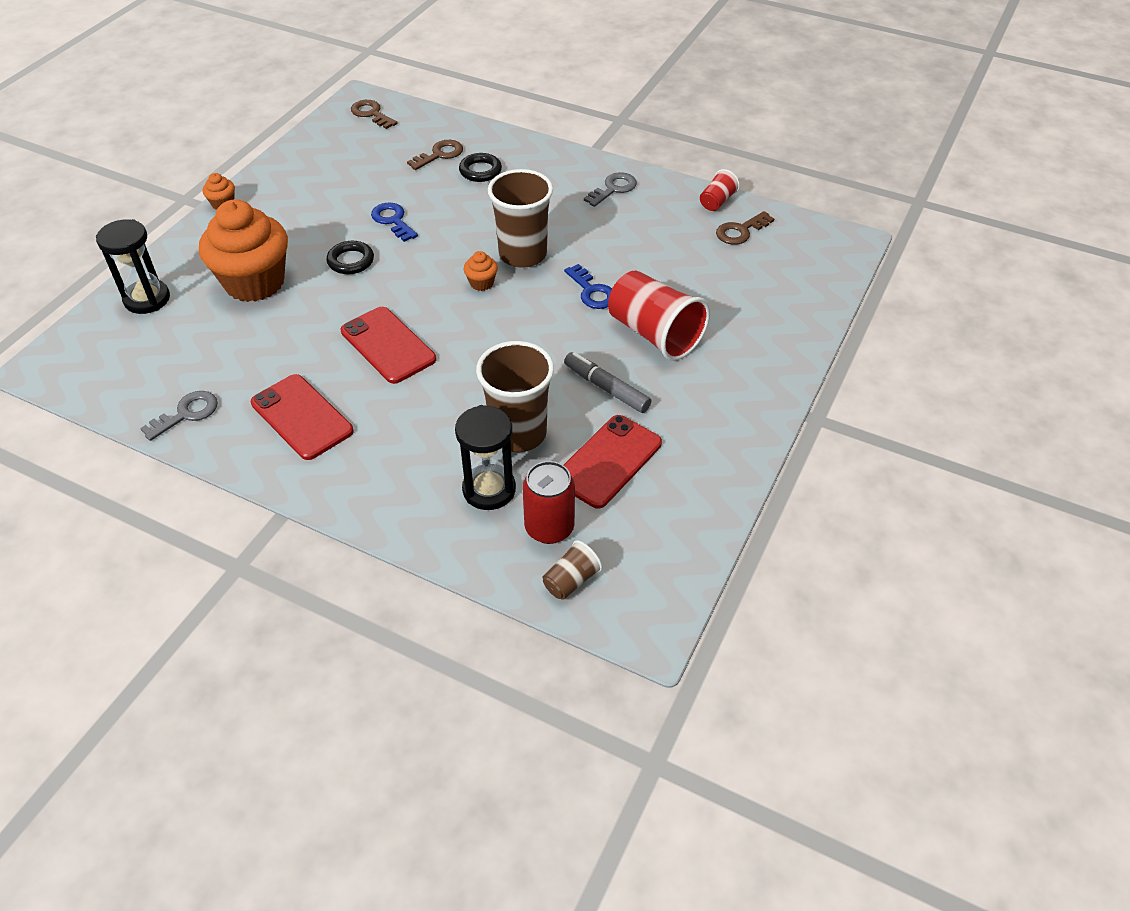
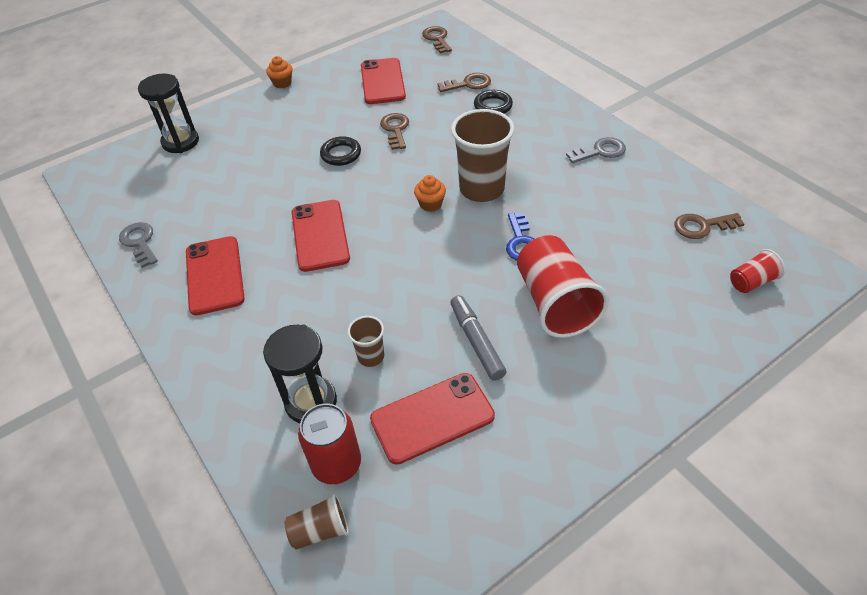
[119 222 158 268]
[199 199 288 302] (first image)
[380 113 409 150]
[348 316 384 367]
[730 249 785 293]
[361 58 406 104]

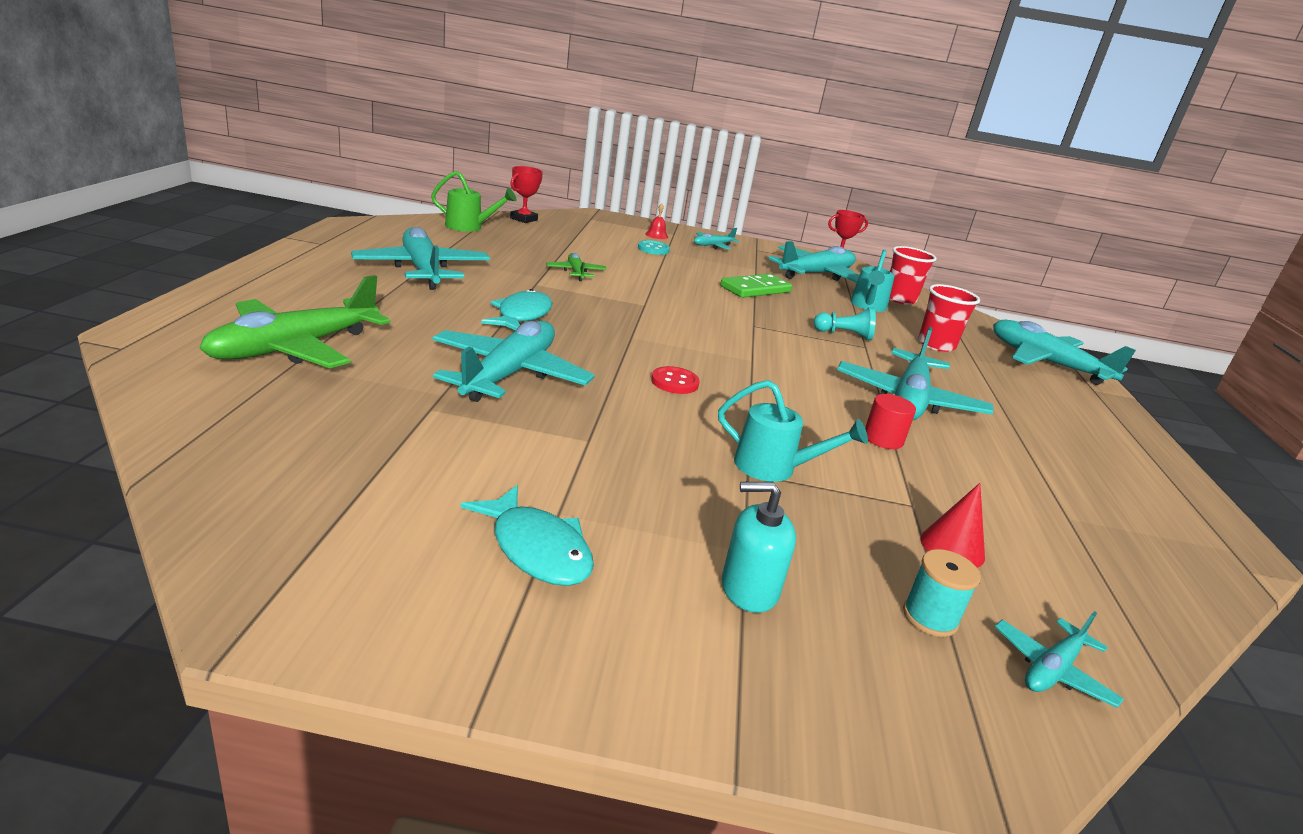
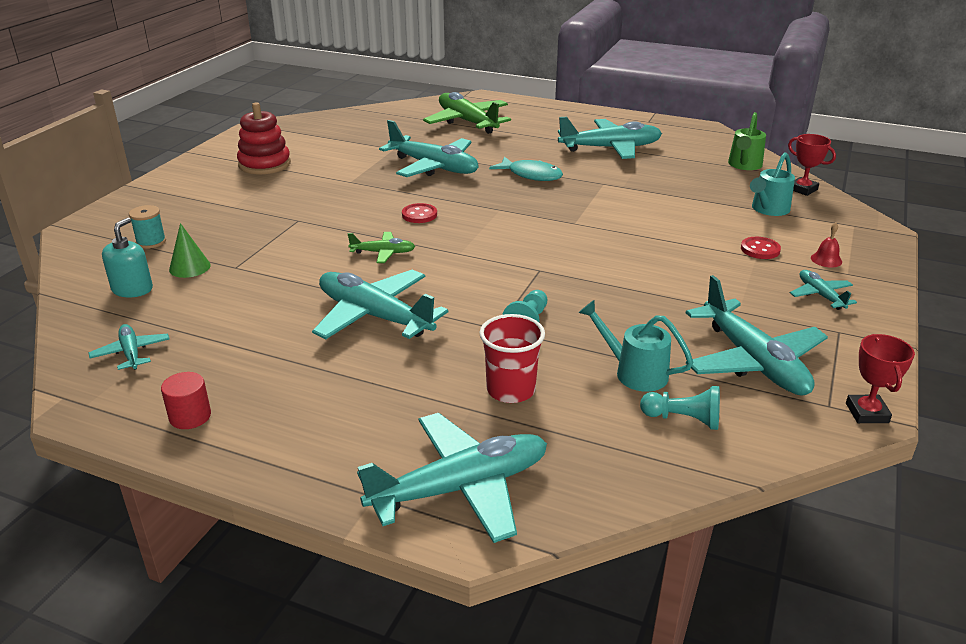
[237 102 291 174]
[348 232 415 263]
[741 237 781 259]
[750 152 795 216]
[720 274 792 298] (first image)
[102 217 153 297]
[161 372 211 429]
[640 386 720 430]
[169 223 211 278]
[89 324 170 370]

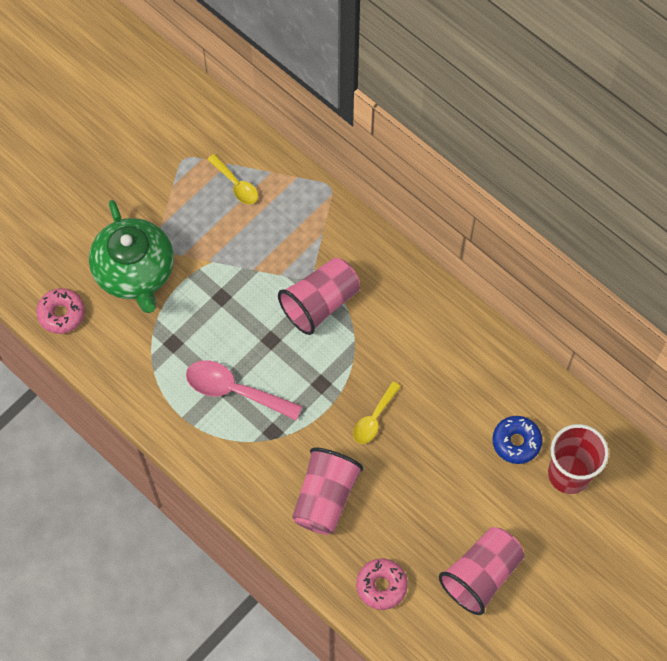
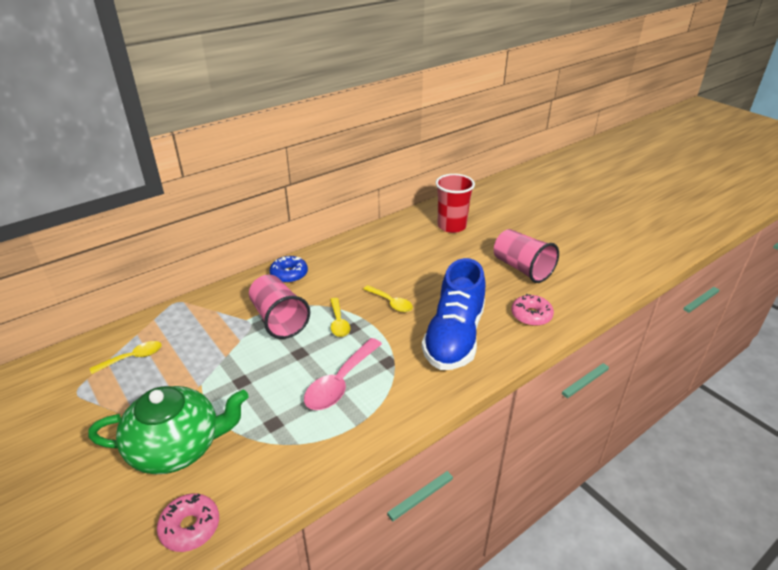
[422 258 486 370]
[270 256 308 283]
[330 298 350 337]

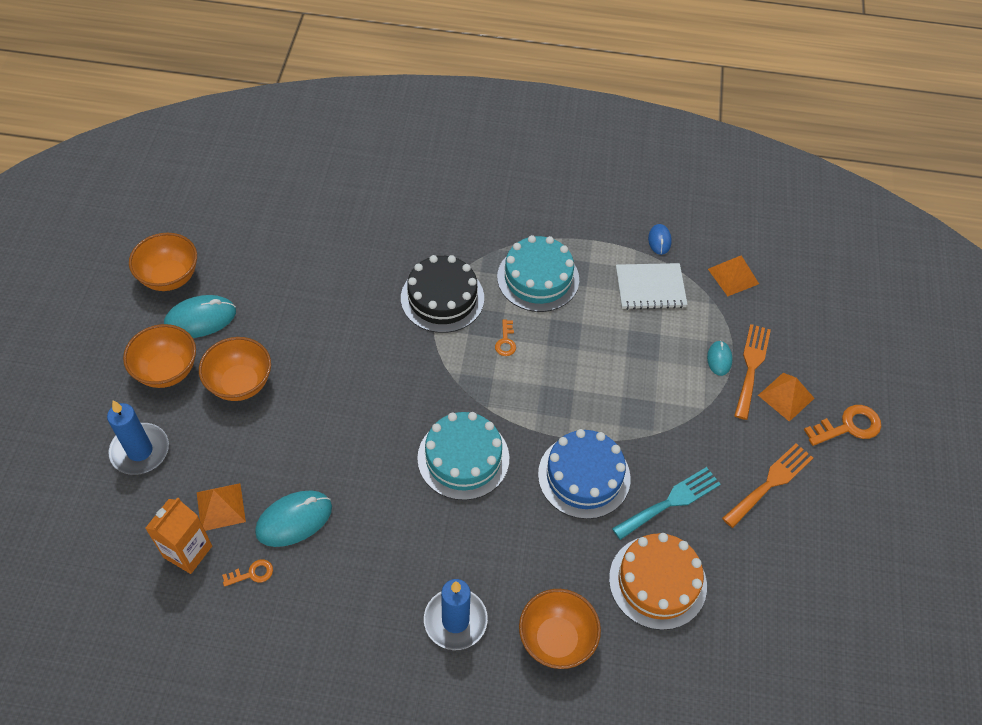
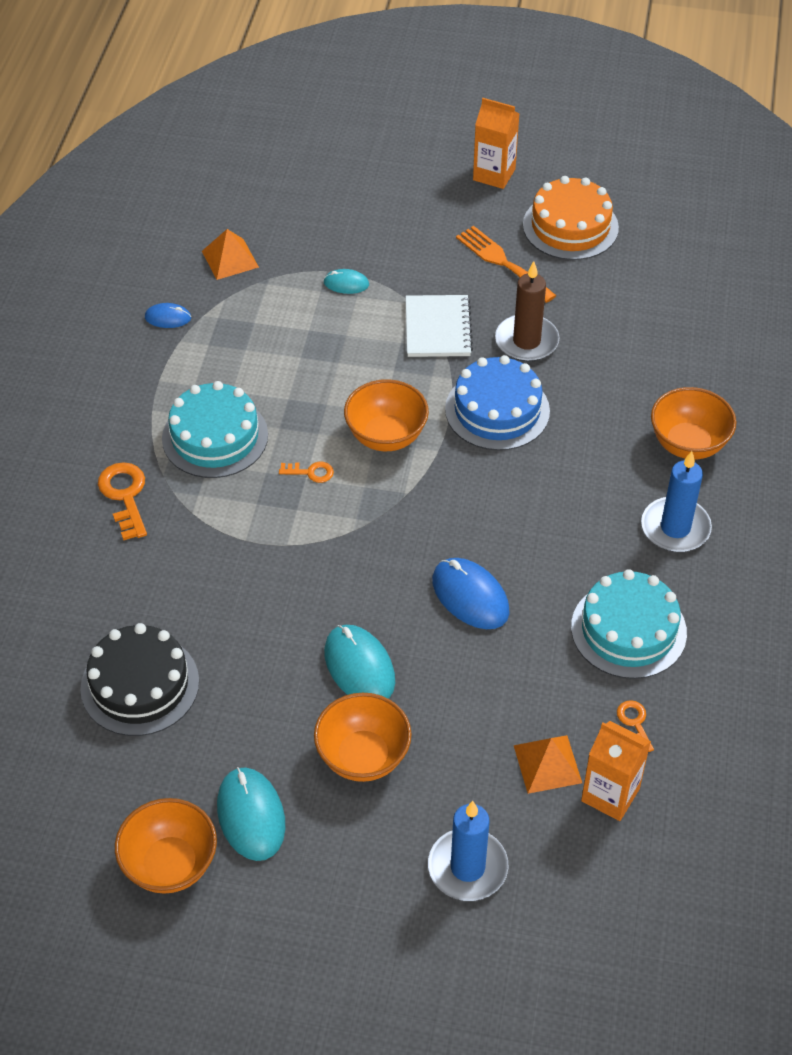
[344 379 429 451]
[324 625 395 699]
[80 623 199 736]
[571 569 687 679]
[523 176 619 260]
[495 261 560 362]
[406 295 473 357]
[734 324 771 420] (first image)
[758 373 814 422] (first image)
[98 462 147 540]
[432 558 510 629]
[473 98 520 189]

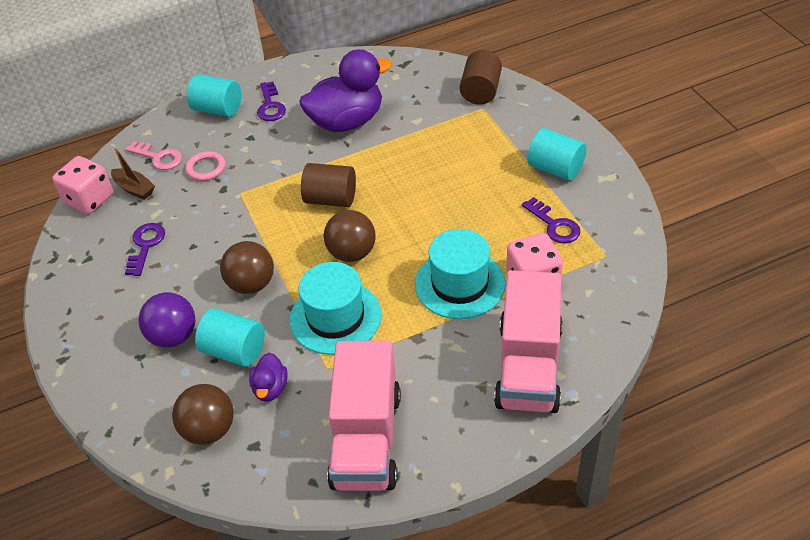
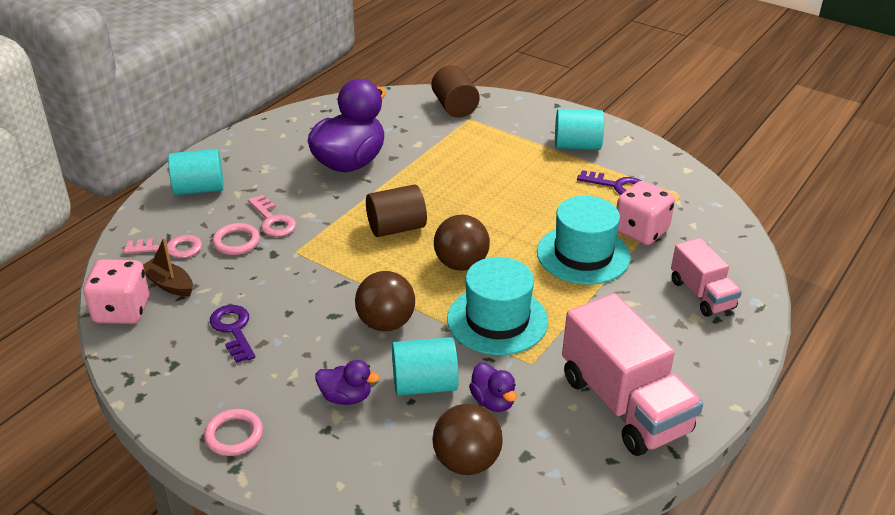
[143 237 193 297]
[315 360 380 405]
[257 81 286 121] (first image)
[671 238 742 317]
[204 409 263 456]
[248 194 296 237]

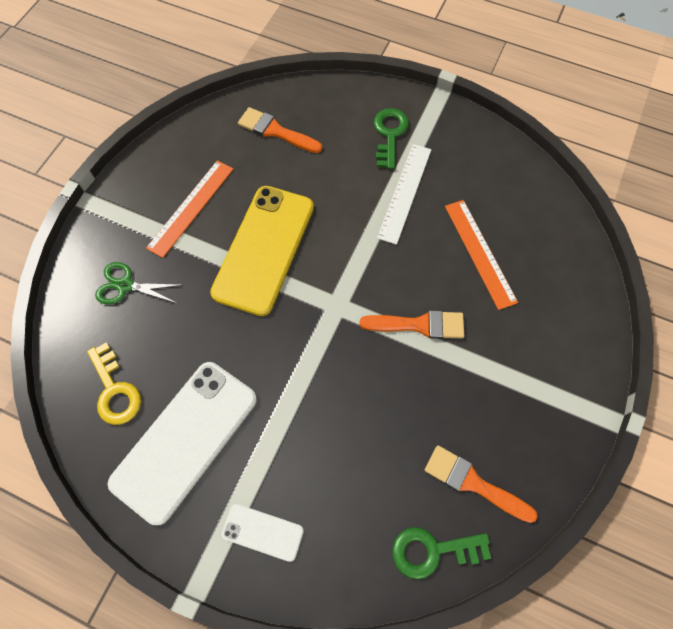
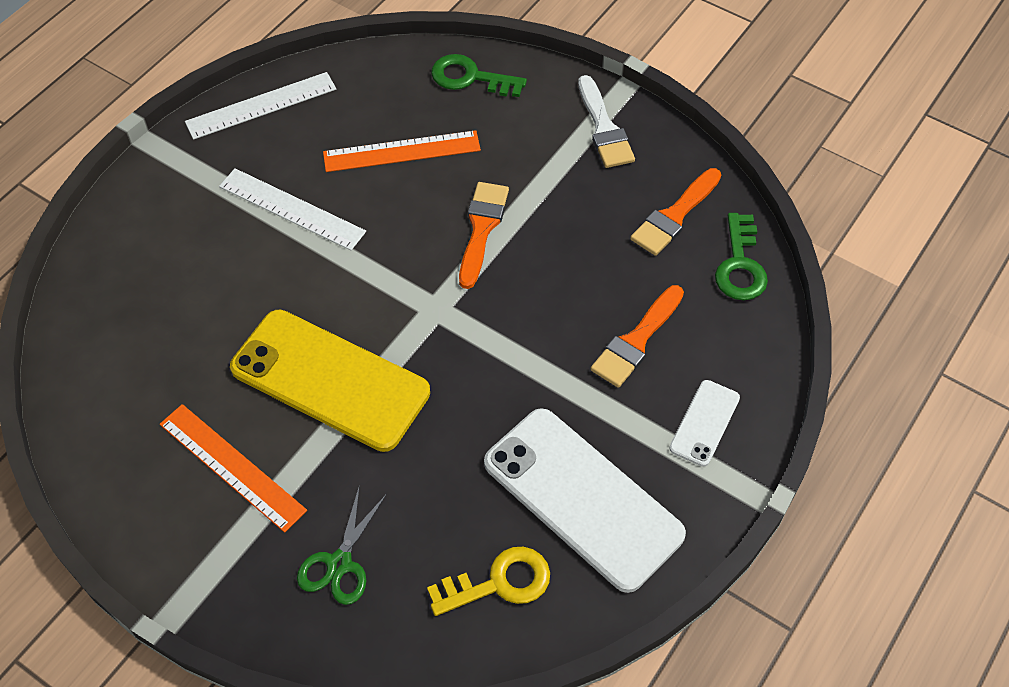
[591 285 684 388]
[431 54 527 97]
[185 72 336 140]
[578 75 635 168]

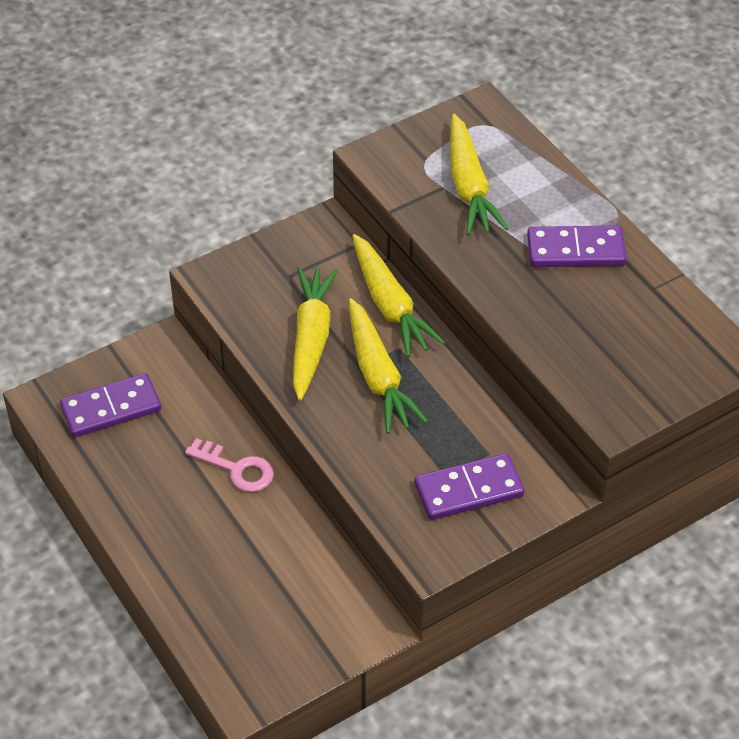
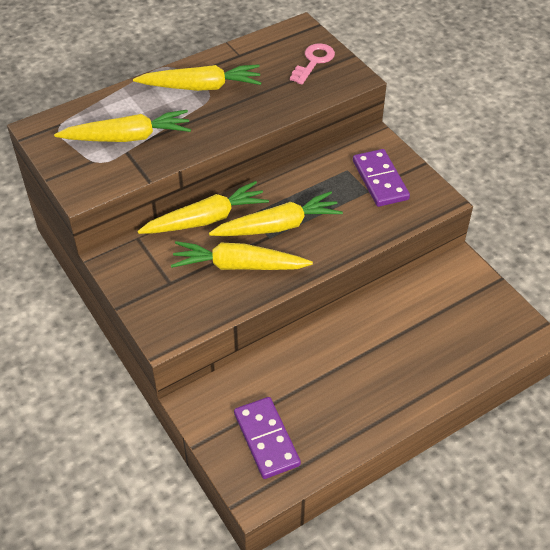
[290 43 335 84]
[133 64 261 91]

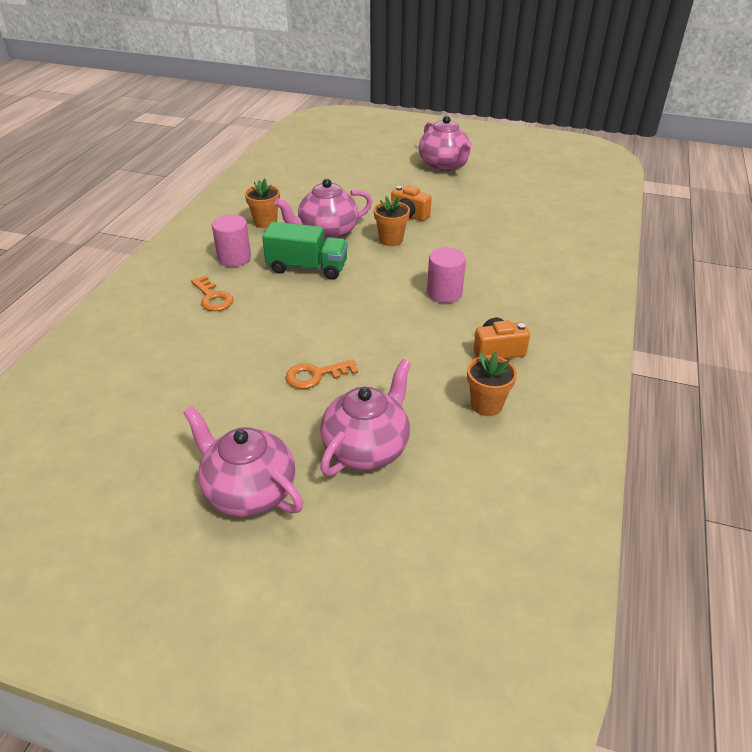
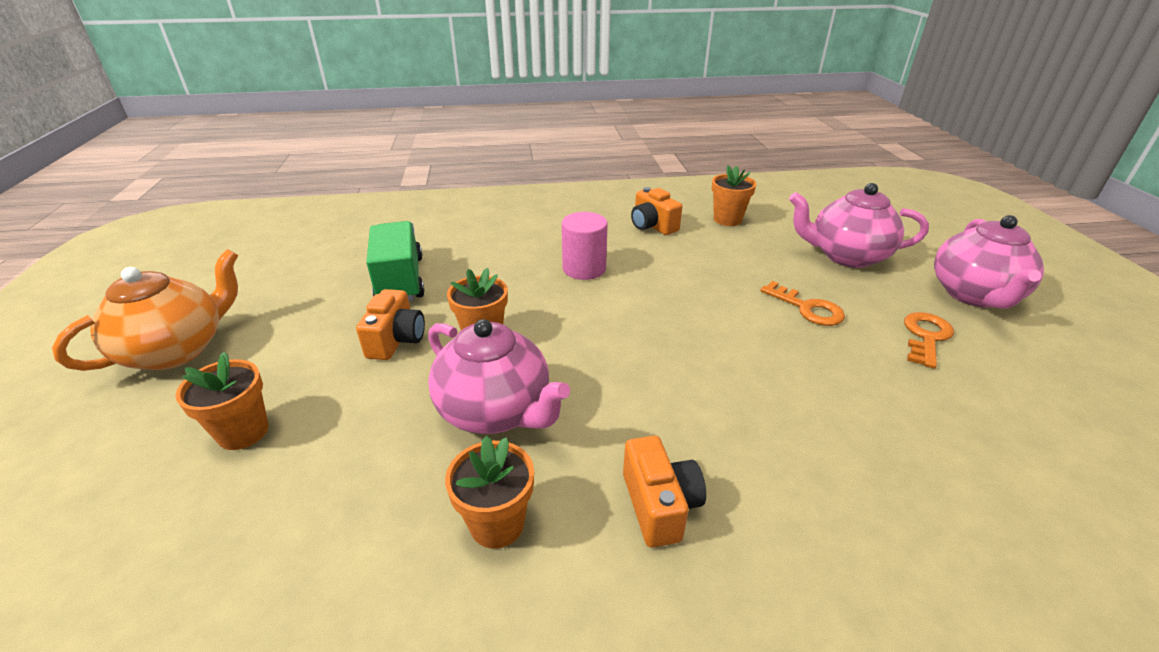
[904 312 954 369]
[623 436 706 548]
[366 221 425 301]
[52 249 238 371]
[175 352 268 450]

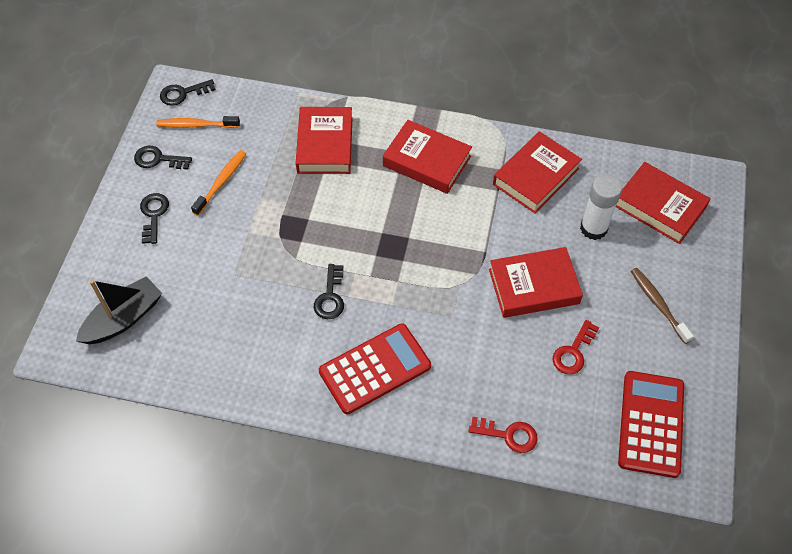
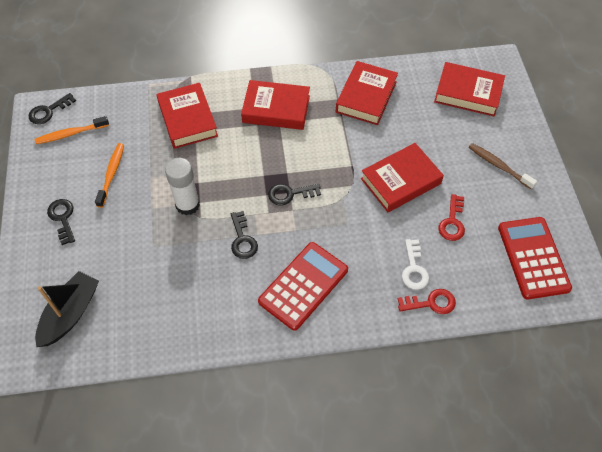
[268 184 321 206]
[165 158 200 215]
[402 239 429 290]

